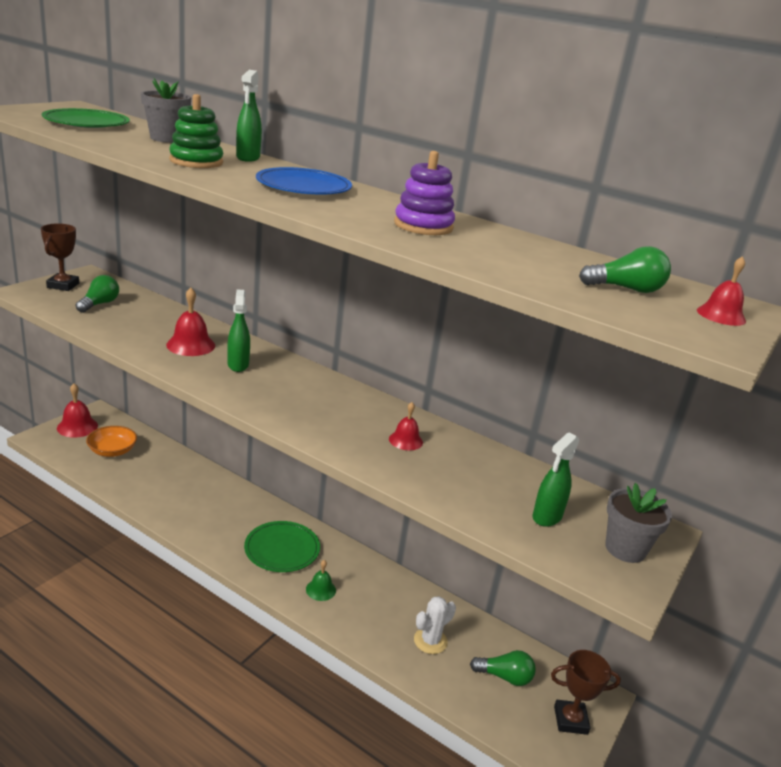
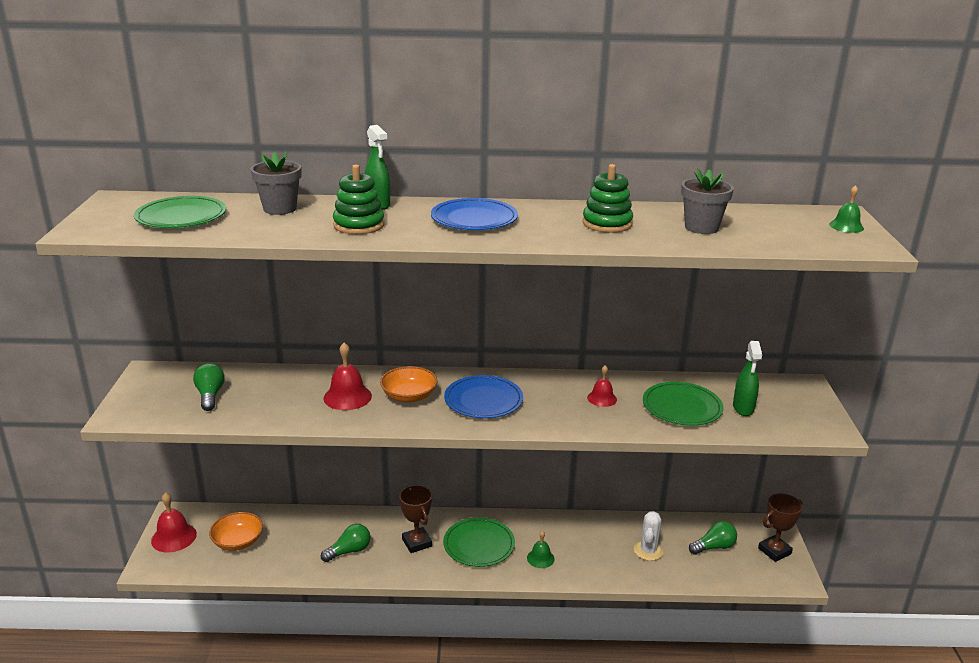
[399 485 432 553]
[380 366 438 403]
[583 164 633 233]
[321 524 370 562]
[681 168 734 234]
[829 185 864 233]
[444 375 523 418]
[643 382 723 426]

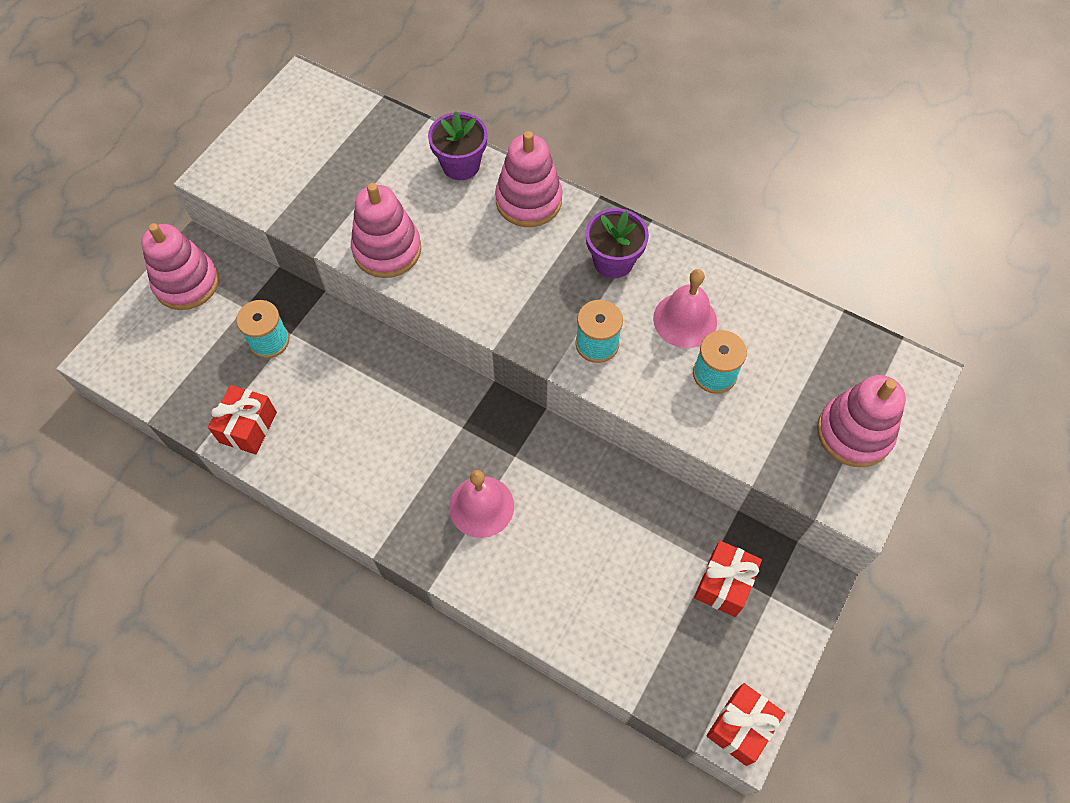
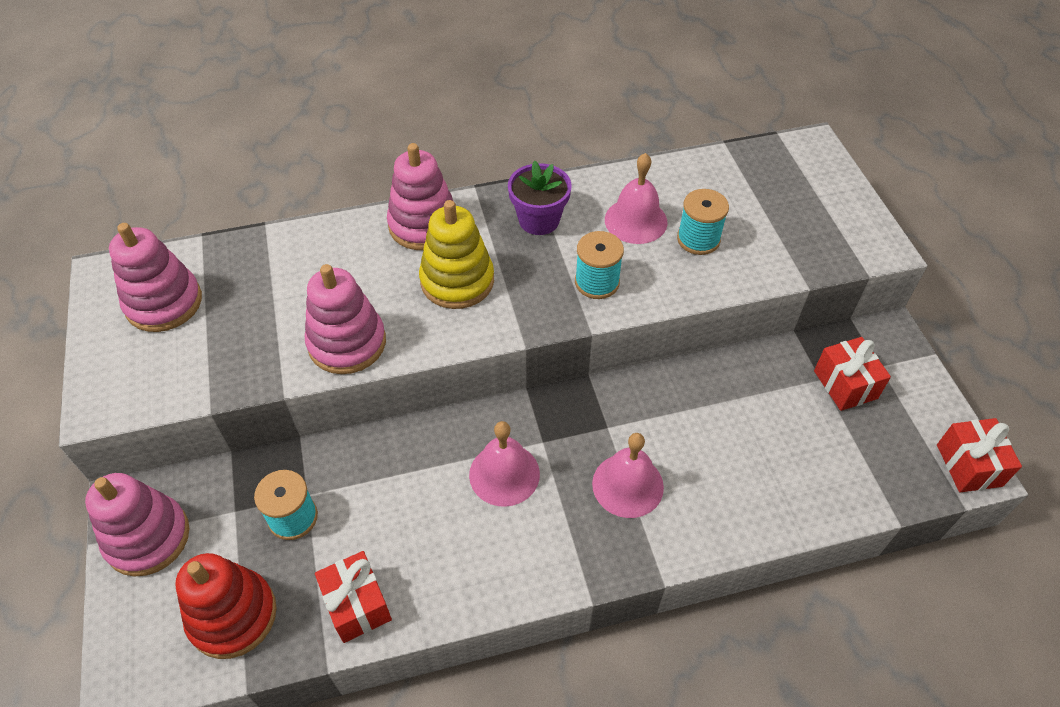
[428 111 488 180] (first image)
[109 223 202 332]
[175 553 277 659]
[419 200 494 309]
[469 421 540 507]

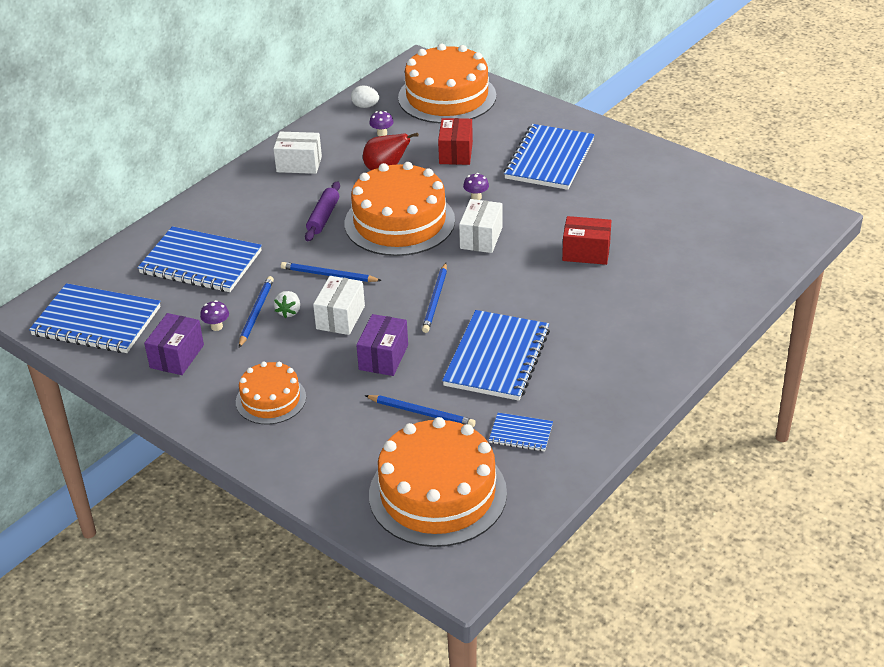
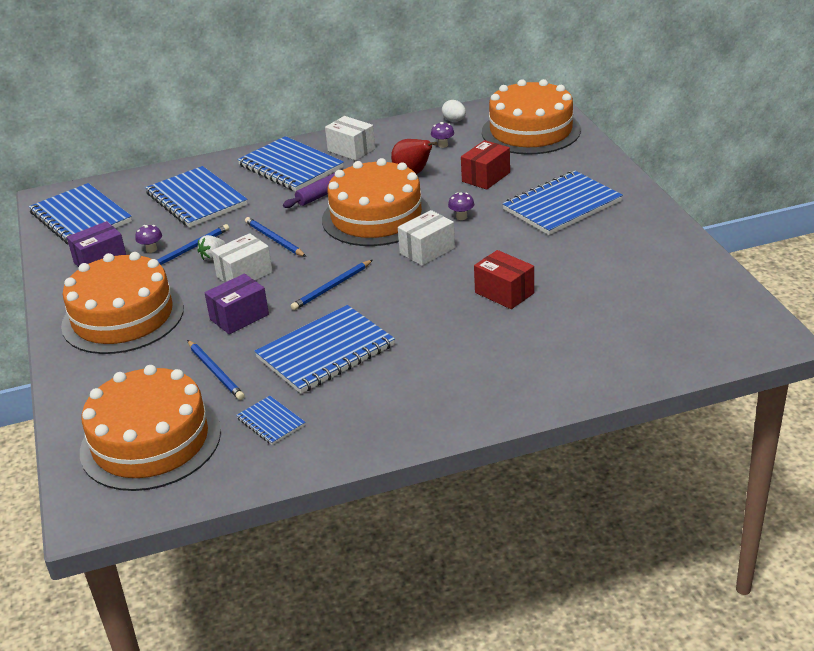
[61 252 184 354]
[237 136 344 191]

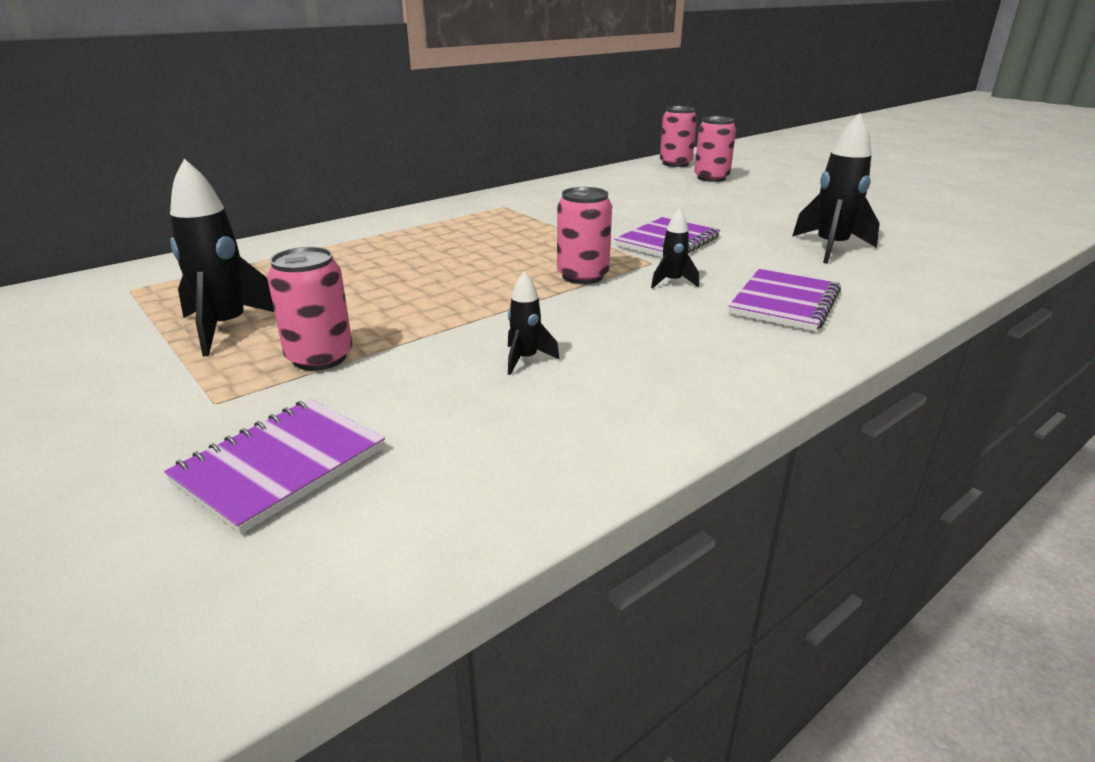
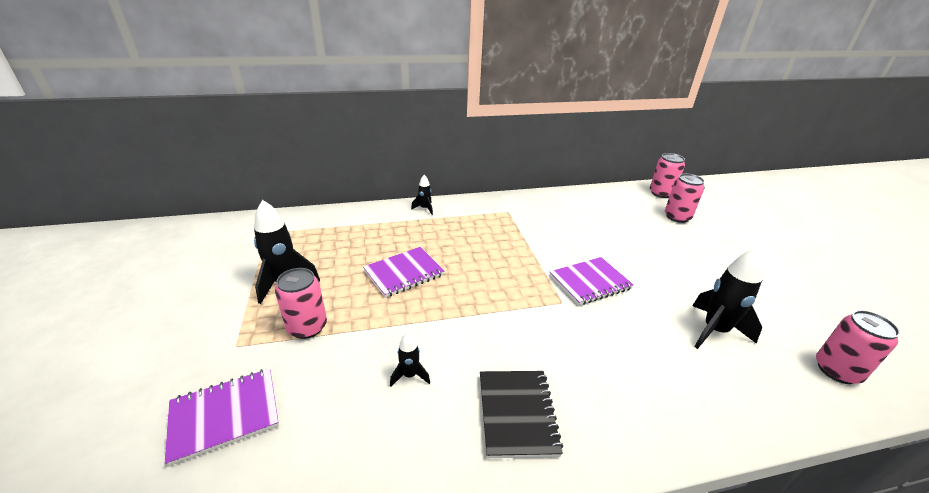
[816 310 900 384]
[411 175 433 215]
[363 247 445 298]
[480 371 563 458]

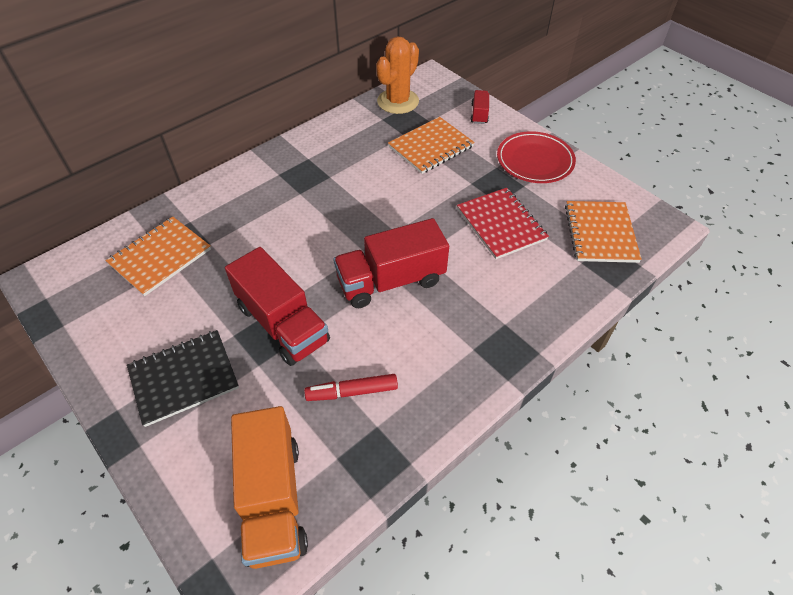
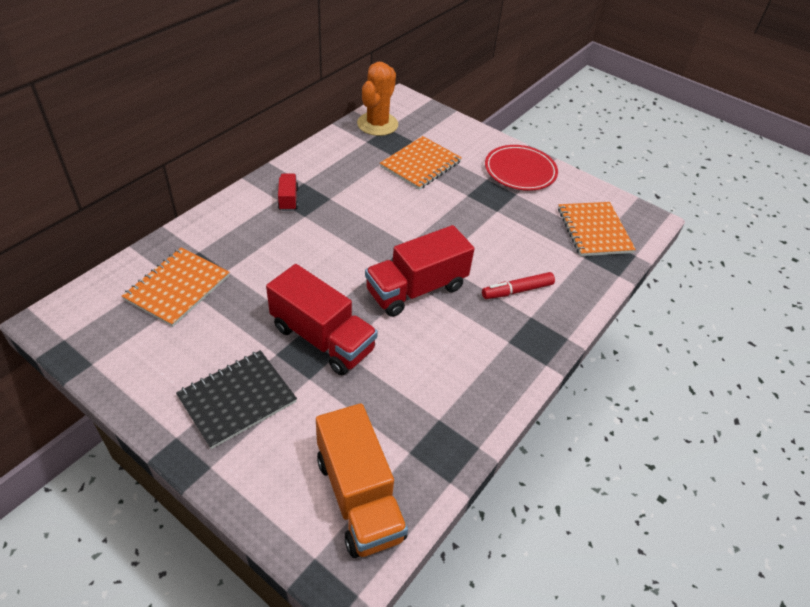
[482 272 555 299]
[457 188 549 259] (first image)
[278 174 299 211]

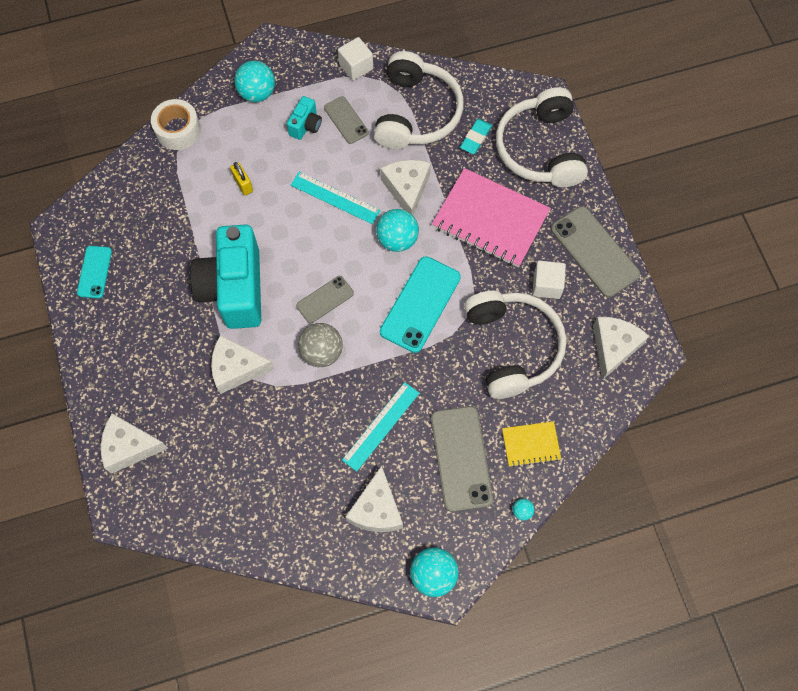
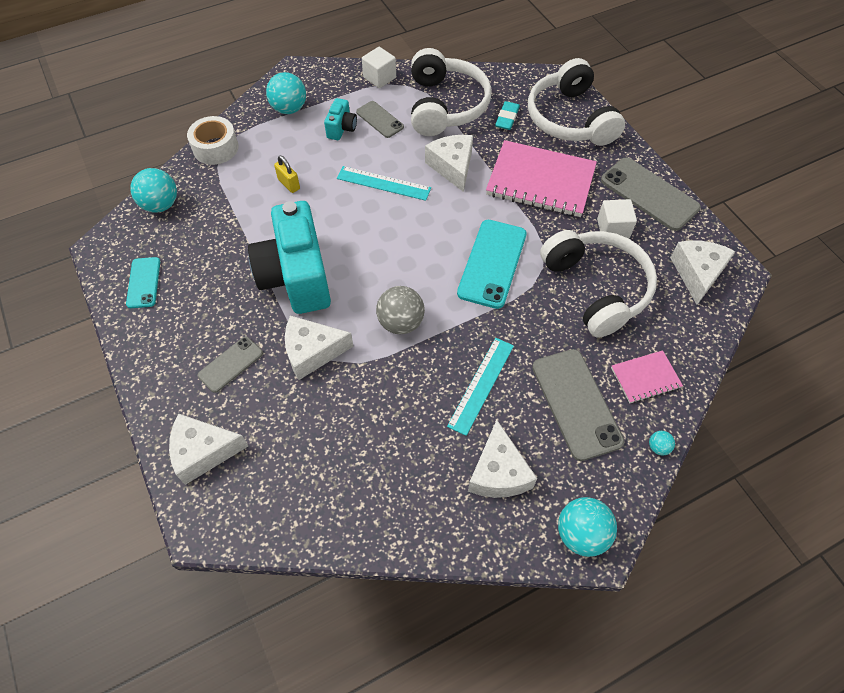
[198 336 263 393]
[130 168 177 213]
[611 350 683 403]

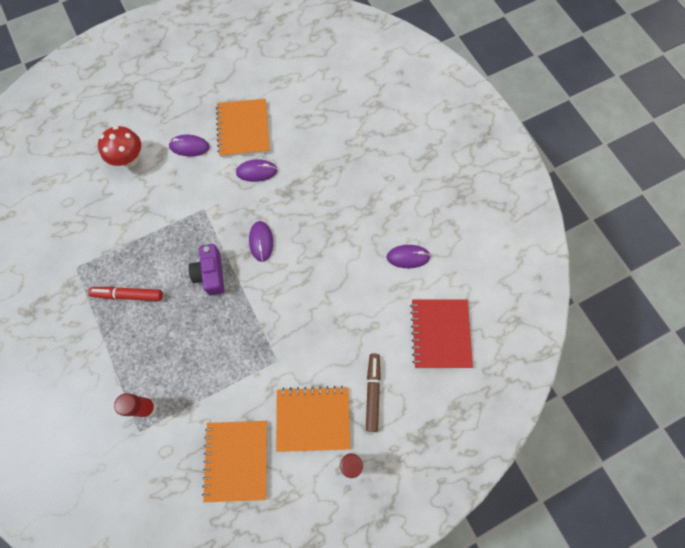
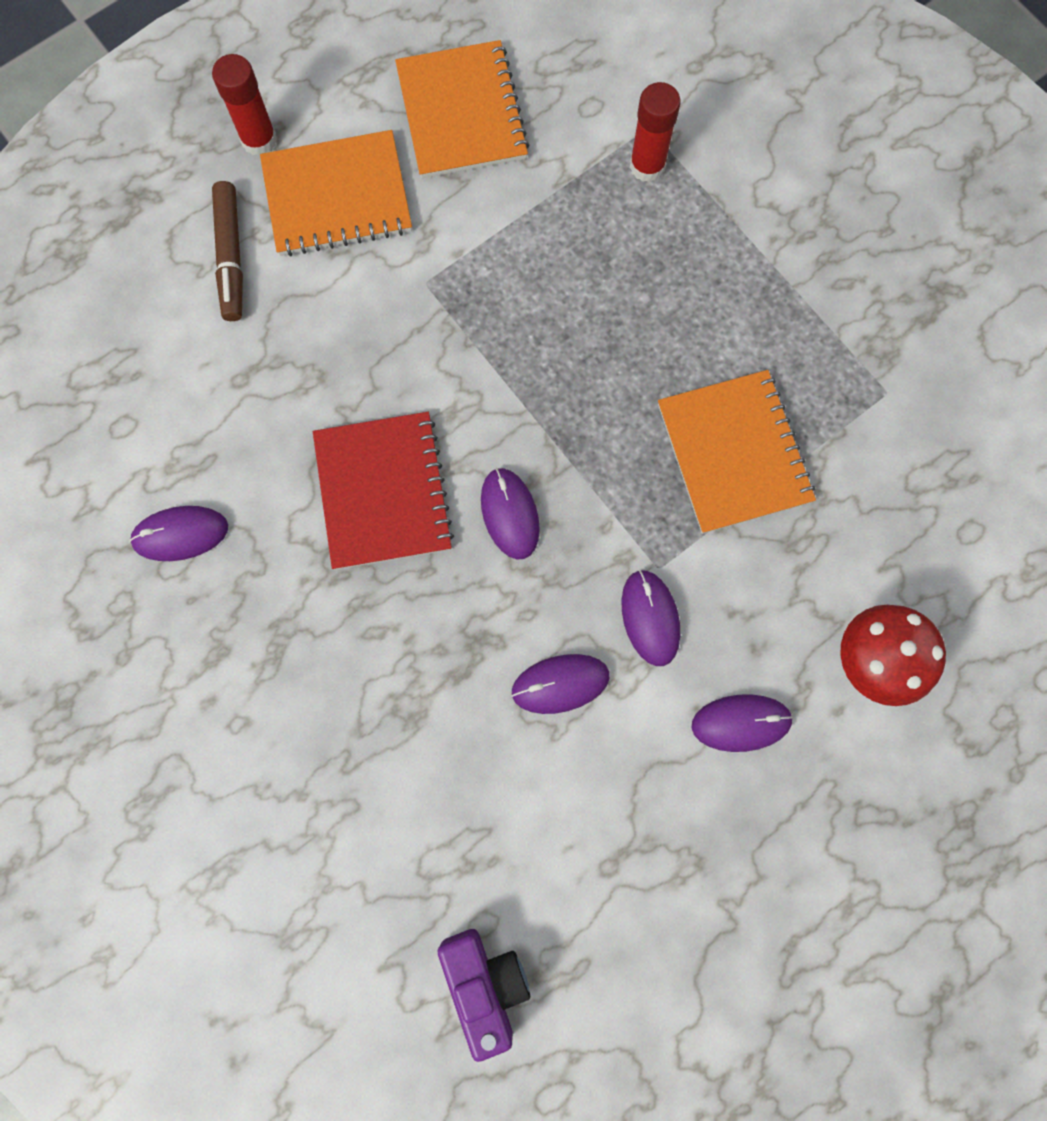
[88 287 163 301] (first image)
[438 929 530 1062]
[658 370 816 534]
[313 412 454 570]
[622 569 680 666]

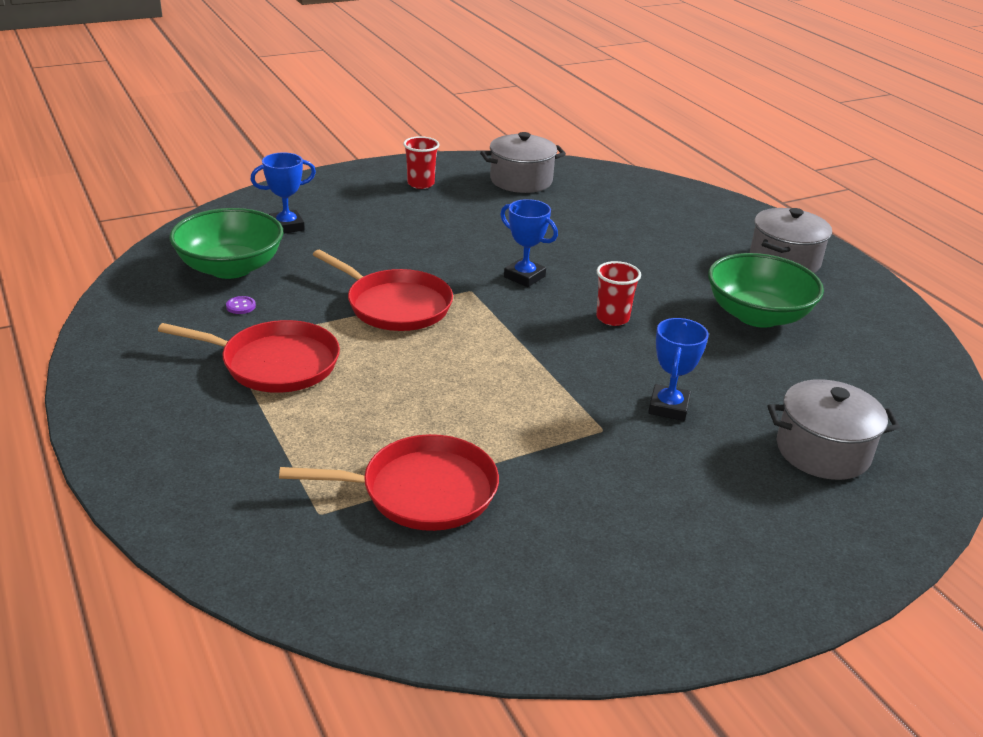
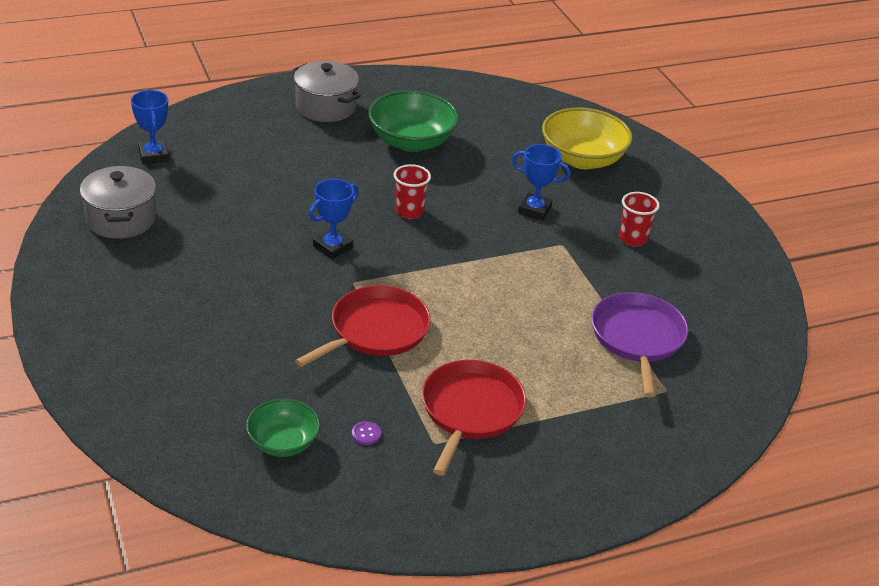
[246 399 320 457]
[131 90 169 164]
[591 292 688 397]
[619 192 660 247]
[542 107 633 169]

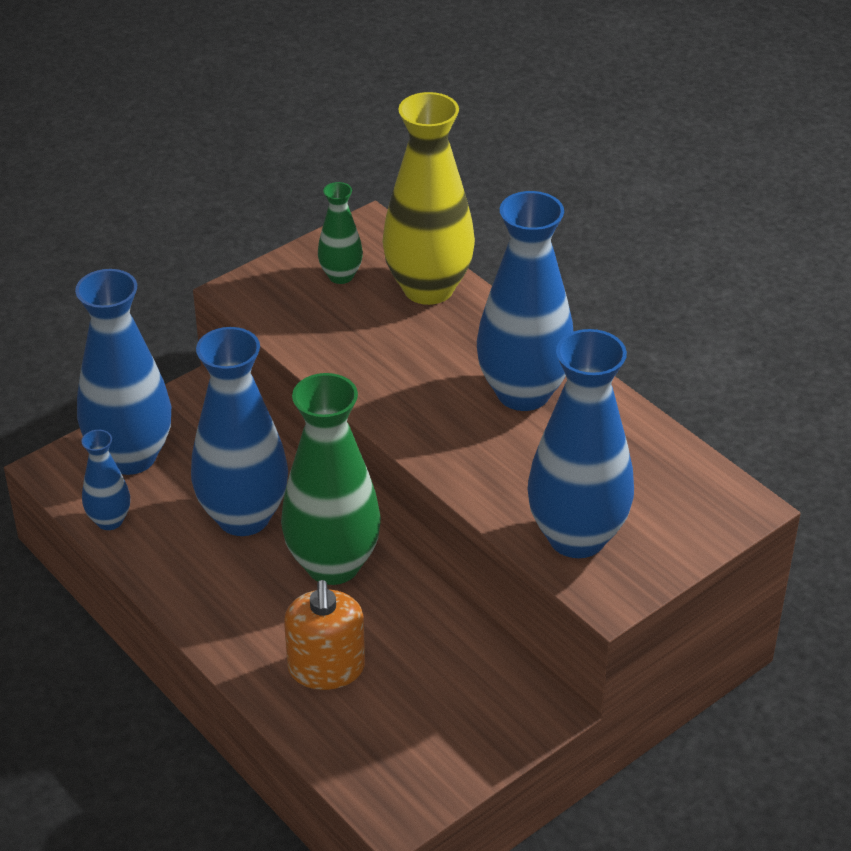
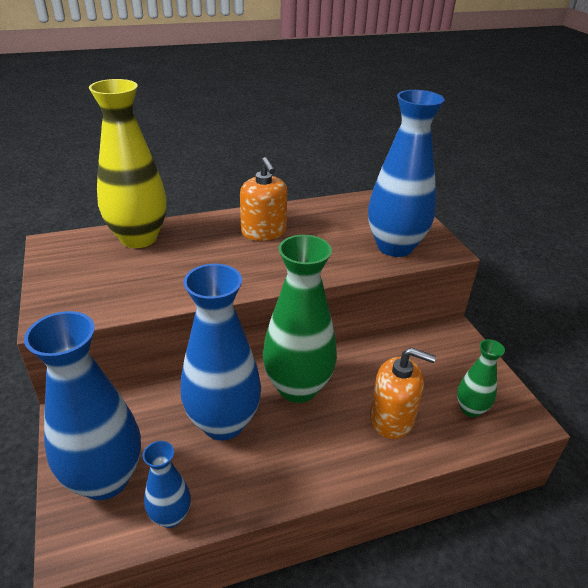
[457 339 505 417]
[240 157 287 241]

